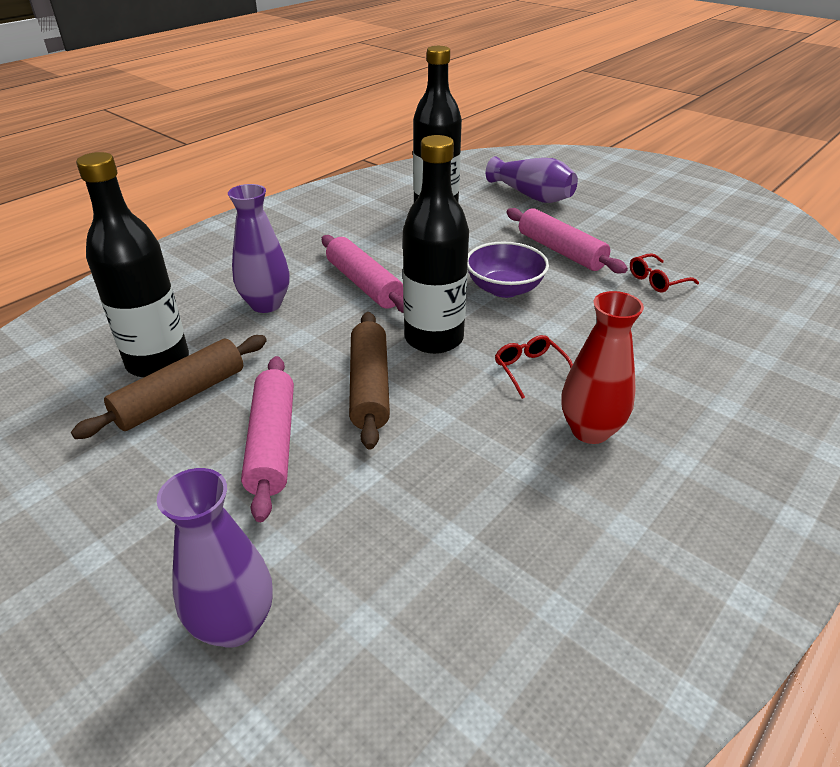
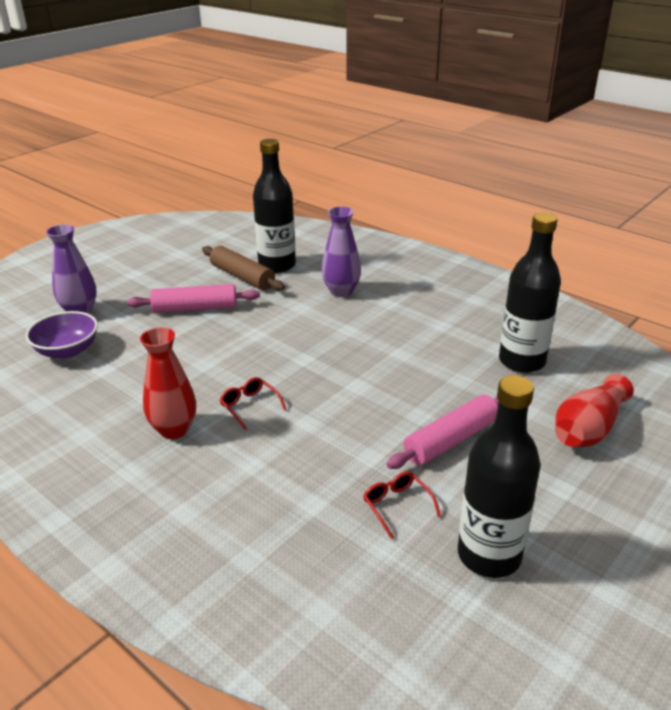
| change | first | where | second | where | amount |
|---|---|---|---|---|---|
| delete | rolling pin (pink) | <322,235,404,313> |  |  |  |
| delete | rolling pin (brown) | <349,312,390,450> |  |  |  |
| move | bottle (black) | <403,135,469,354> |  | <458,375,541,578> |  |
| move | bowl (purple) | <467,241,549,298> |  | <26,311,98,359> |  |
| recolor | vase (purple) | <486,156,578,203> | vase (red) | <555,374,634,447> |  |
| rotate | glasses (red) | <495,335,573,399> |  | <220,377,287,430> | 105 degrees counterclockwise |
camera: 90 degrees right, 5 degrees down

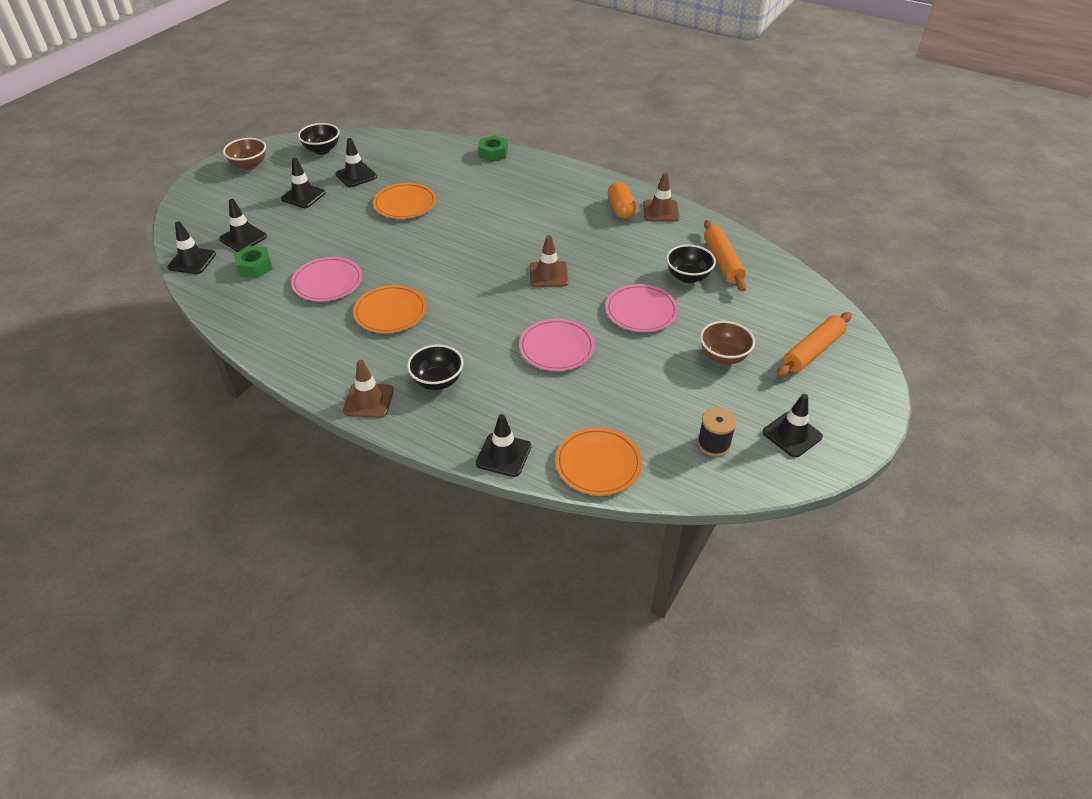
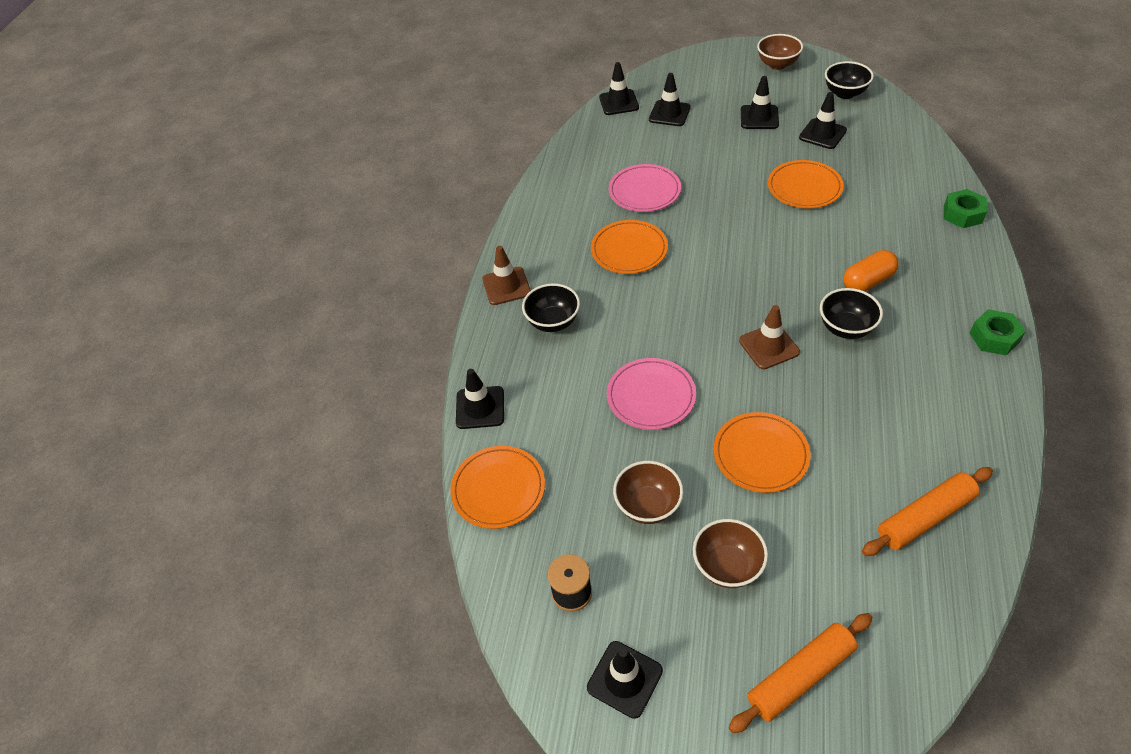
| change | first | where | second | where | amount |
|---|---|---|---|---|---|
| delete | traffic cone (brown) | <643,173,680,222> |  |  |  |
| insert |  |  | bowl (brown) | <613,461,683,524> |  |
| move | nut (green) | <234,246,272,278> |  | <969,309,1026,356> |  |
| move | capsule (orange) | <607,182,637,219> |  | <843,250,899,291> |  |
| move | bowl (black) | <666,245,716,283> |  | <820,288,883,339> |  |
| recolor | plate (pink) | <605,284,678,332> | plate (orange) | <713,412,811,493> |  |
| rotate | rolling pin (orange) | <776,312,852,377> |  | <729,613,873,733> | 60 degrees counterclockwise |
camera: 75 degrees right, 5 degrees up

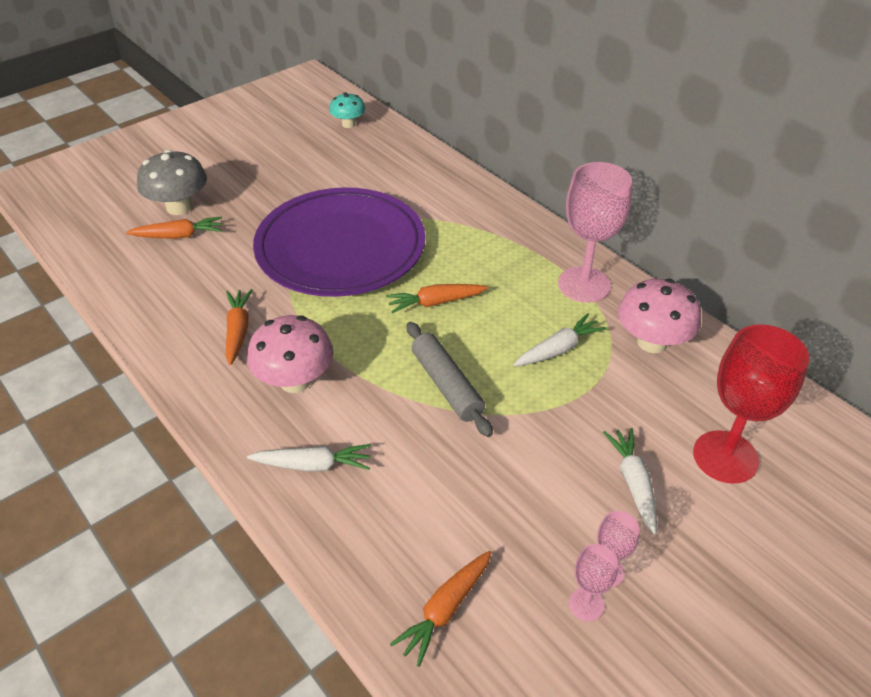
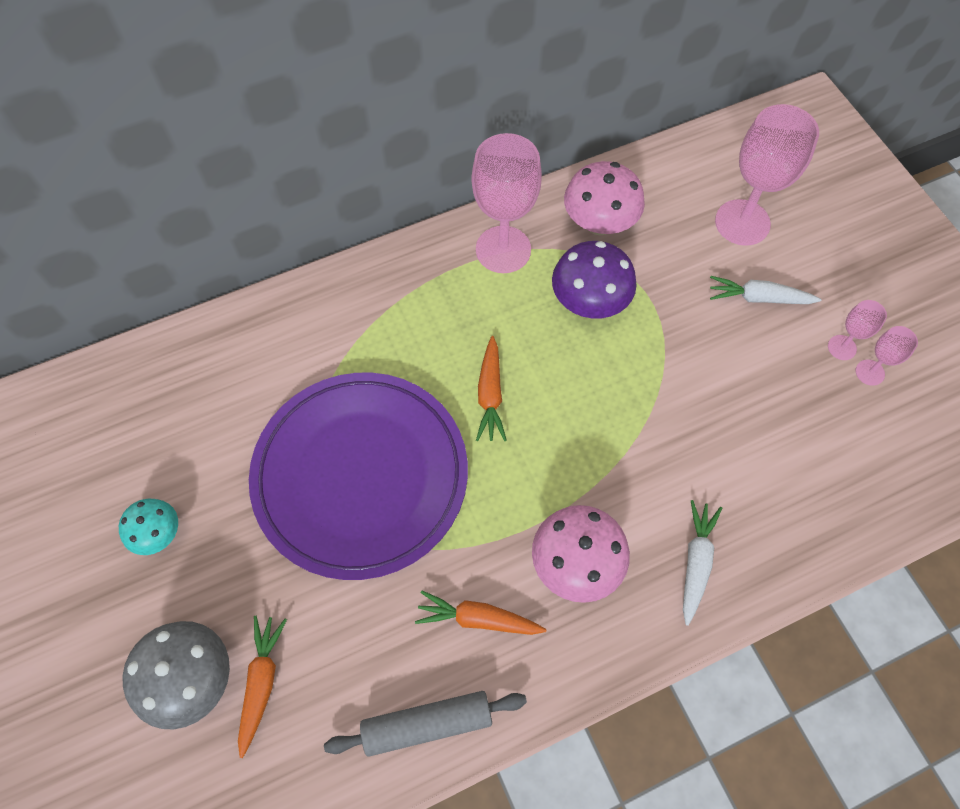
| change | first | where | second | where | amount |
|---|---|---|---|---|---|
| delete | carrot (orange) | <390,551,492,667> |  |  |  |
| move | mushroom (turquoise) | <329,92,366,128> |  | <119,499,178,555> |  |
| move | rolling pin (grey) | <407,322,493,437> |  | <324,691,527,757> |  |
| replace | carrot (white) | <514,313,606,366> | mushroom (purple) | <552,241,637,319> |  |
| recolor | goblet (red) | <693,324,809,484> | goblet (pink) | <715,104,819,246> |  |
camera: 75 degrees left, 20 degrees up

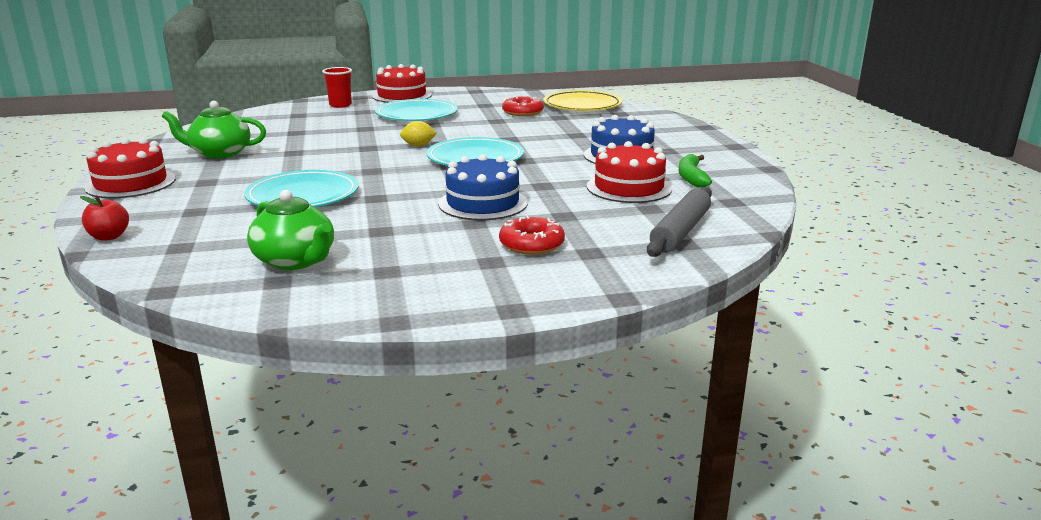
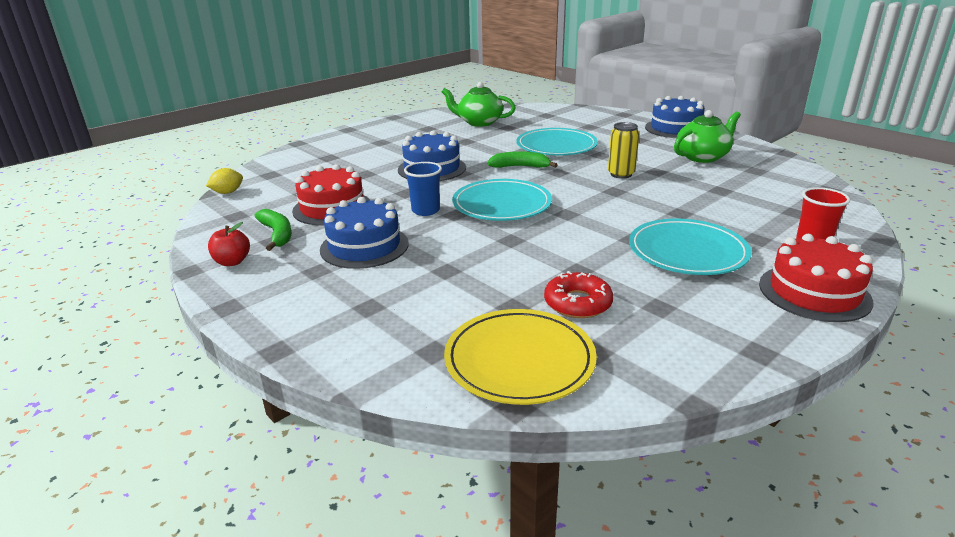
| change | first | where | second | where | amount |
|---|---|---|---|---|---|
| delete | donut (red) | <499,216,565,255> |  |  |  |
| delete | rolling pin (grey) | <647,187,712,257> |  |  |  |
| insert |  |  | cup (blue) | <404,162,442,216> |  |
| insert |  |  | banana (green) | <487,151,557,168> |  |
| insert |  |  | can (yellow) | <608,122,639,179> |  |
| move | apple (red) | <80,196,129,241> |  | <208,222,250,266> |  |
| move | lemon (yellow) | <400,121,437,147> |  | <206,168,243,194> |  |
| recolor | cake (red) | <84,138,176,198> | cake (blue) | <645,96,705,138> |  |
camera: 150 degrees right, 5 degrees up

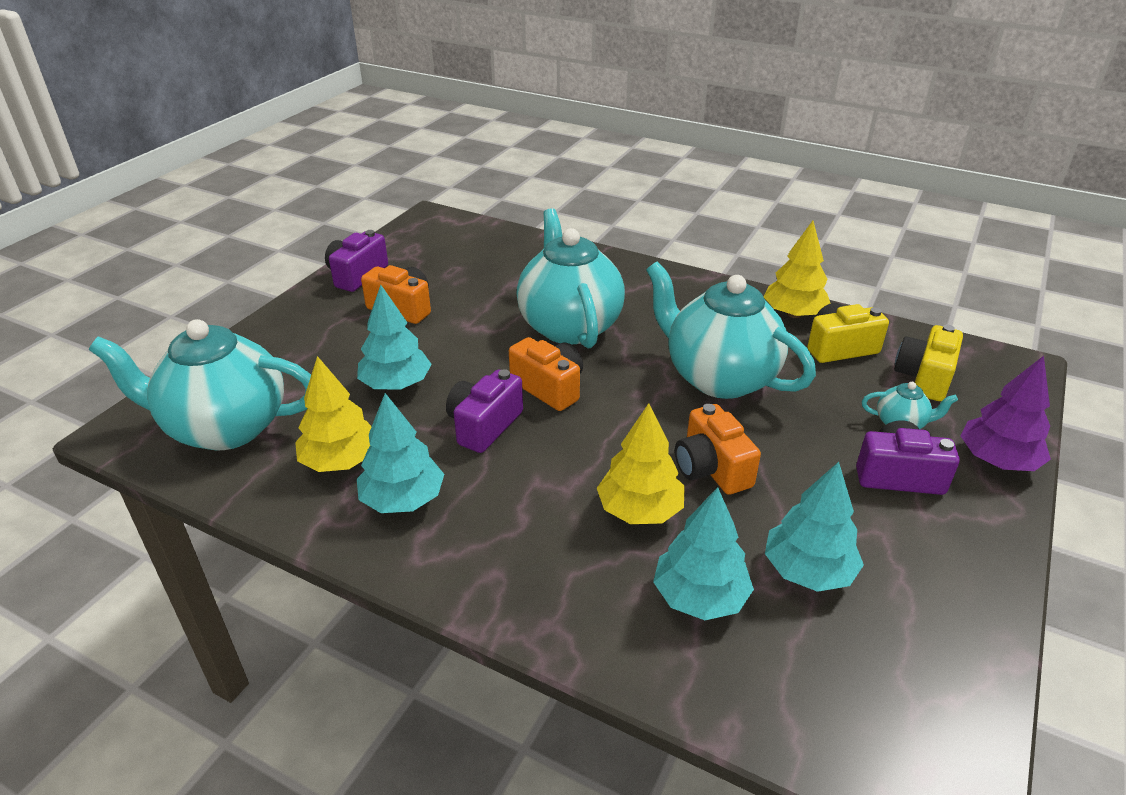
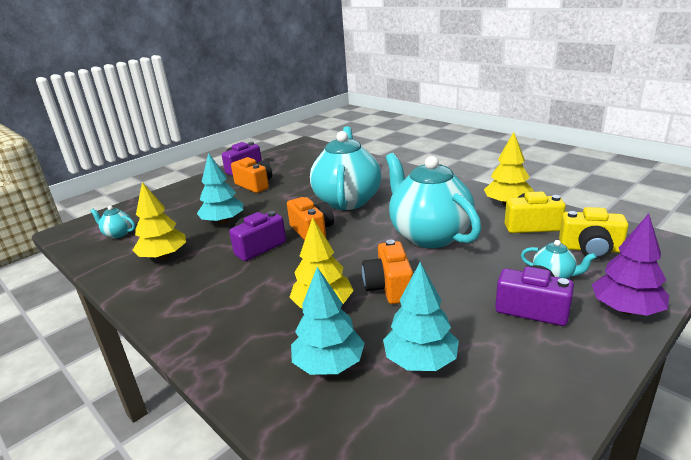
| change | first | where | second | where | amount |
|---|---|---|---|---|---|
| delete | tree (turquoise) | <357,393,444,513> |  |  |  |
| rotate | camera (yellow) | <894,325,963,401> |  | <559,207,629,259> | 120 degrees counterclockwise |
| resize | teapot (turquoise) | <89,319,311,450> |  | <90,206,135,239> | x0.42 |
camera: 20 degrees right, 10 degrees down

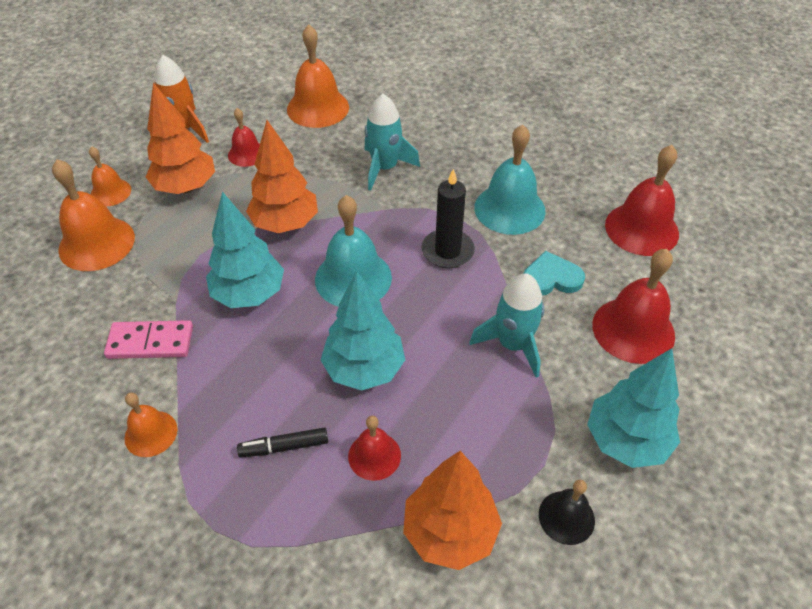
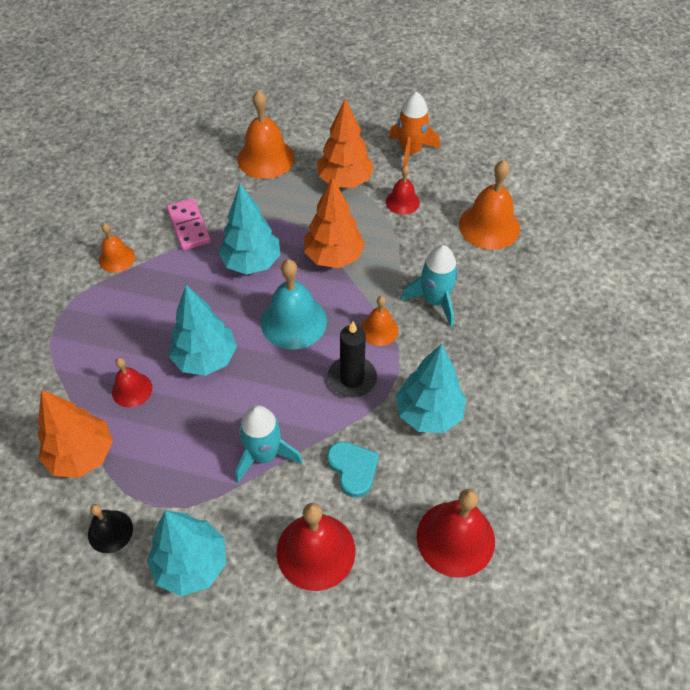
| change | first | where | second | where | amount |
|---|---|---|---|---|---|
| delete | marker (black) | <237,428,328,457> |  |  |  |
| move | bell (orange) | <89,146,131,206> |  | <361,296,399,346> |  |
| replace | bell (turquoise) | <474,125,546,235> | tree (turquoise) | <396,344,466,433> |  |
camera: 70 degrees right, 5 degrees up

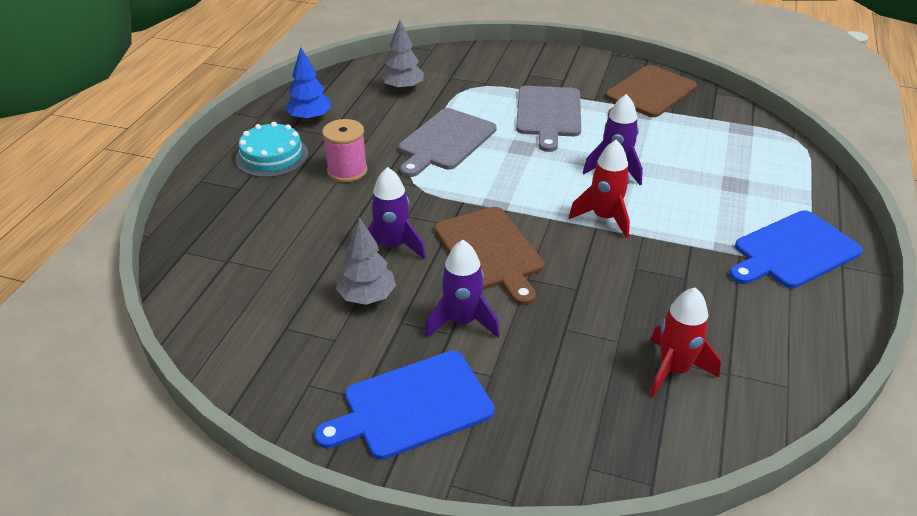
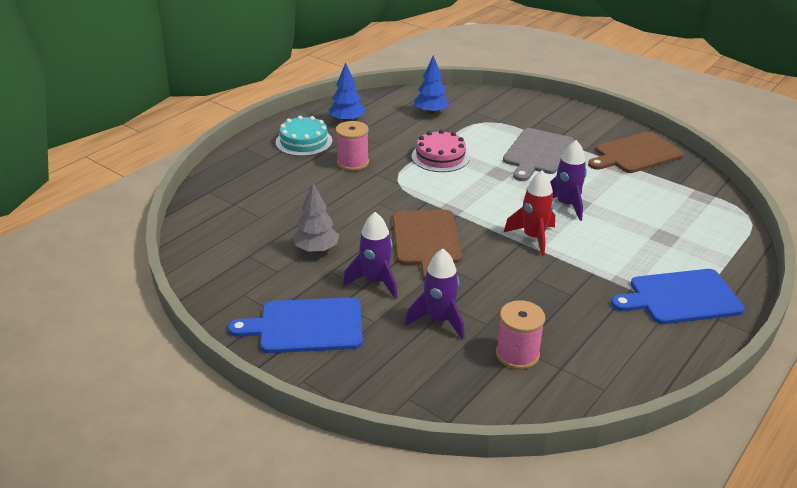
| change | first | where | second | where | amount |
|---|---|---|---|---|---|
| move | rocket (purple) | <368,167,426,260> |  | <405,249,465,339> |  |
| replace | cutting board (grey) | <398,108,496,177> | cake (pink) | <411,130,470,172> |  |
| replace | rocket (red) | <650,287,721,397> | spool (pink) | <496,300,545,370> |  |
| recolor | tree (grey) | <381,20,424,91> | tree (blue) | <414,55,450,115> |  |
camera: 20 degrees right, 5 degrees down

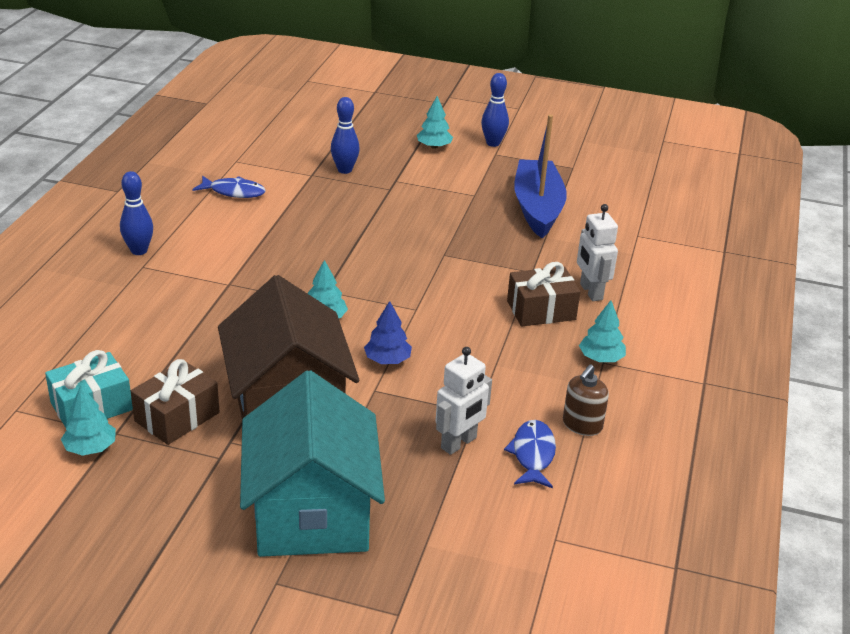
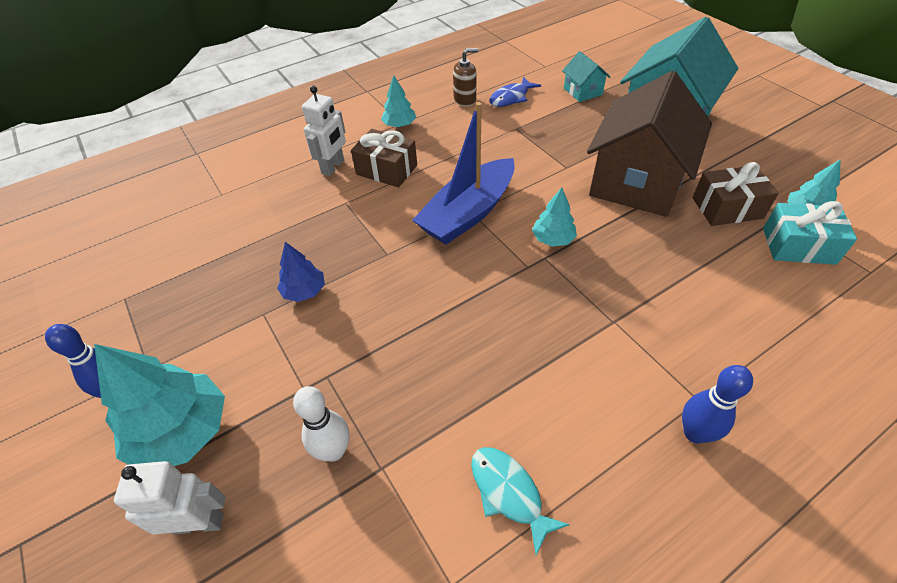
| change | first | where | second | where | amount |
|---|---|---|---|---|---|
| insert |  |  | house (turquoise) | <562,51,610,102> |  |
| move | tree (blue) | <364,301,412,364> |  | <277,242,325,302> |  |
| move | robot (white) | <436,347,492,455> |  | <114,461,225,534> |  |
| move | boat (blue) | <514,114,567,238> |  | <412,102,515,245> |  |
| recolor | fish (blue) | <192,176,266,198> | fish (turquoise) | <471,447,570,555> |  |
| recolor | bowling pin (blue) | <331,97,360,174> | bowling pin (white) | <293,386,349,461> |  |
| resize | tree (turquoise) | <417,96,453,149> |  | <94,344,225,466> | x1.86 |
camera: 135 degrees left, 15 degrees up

